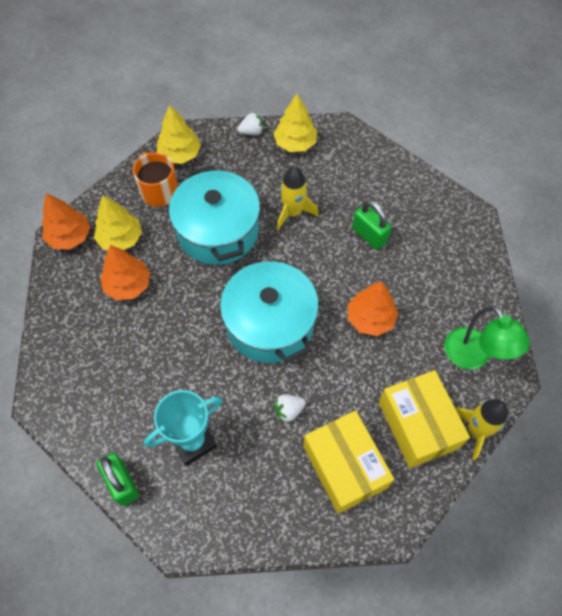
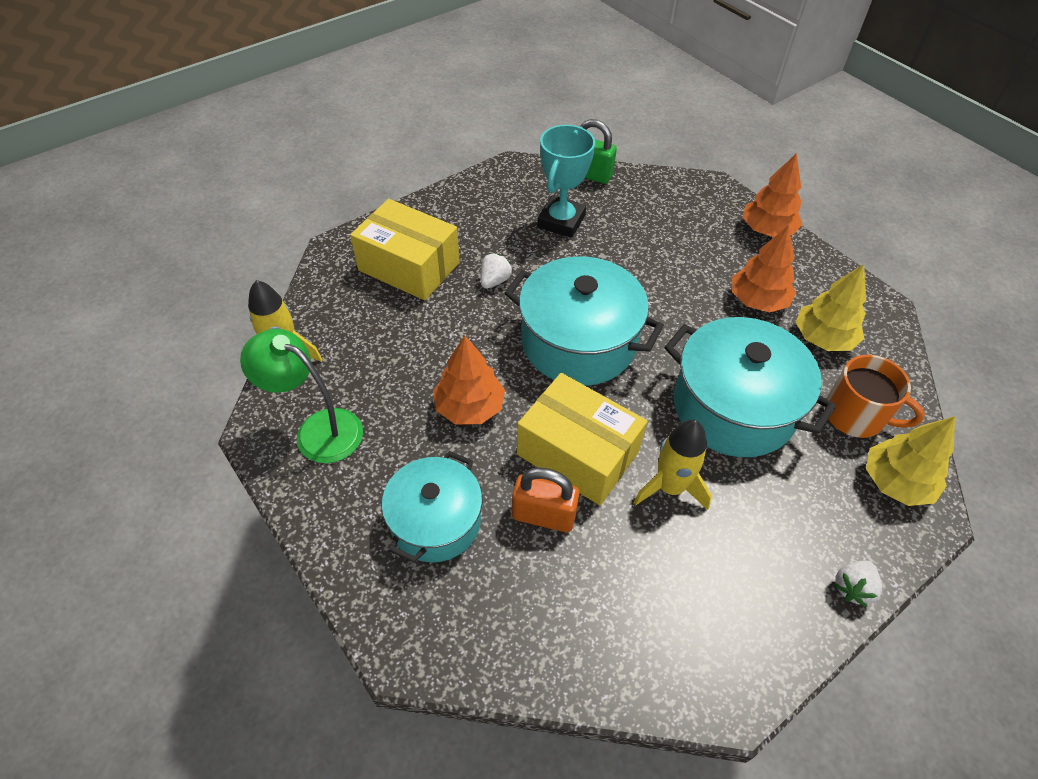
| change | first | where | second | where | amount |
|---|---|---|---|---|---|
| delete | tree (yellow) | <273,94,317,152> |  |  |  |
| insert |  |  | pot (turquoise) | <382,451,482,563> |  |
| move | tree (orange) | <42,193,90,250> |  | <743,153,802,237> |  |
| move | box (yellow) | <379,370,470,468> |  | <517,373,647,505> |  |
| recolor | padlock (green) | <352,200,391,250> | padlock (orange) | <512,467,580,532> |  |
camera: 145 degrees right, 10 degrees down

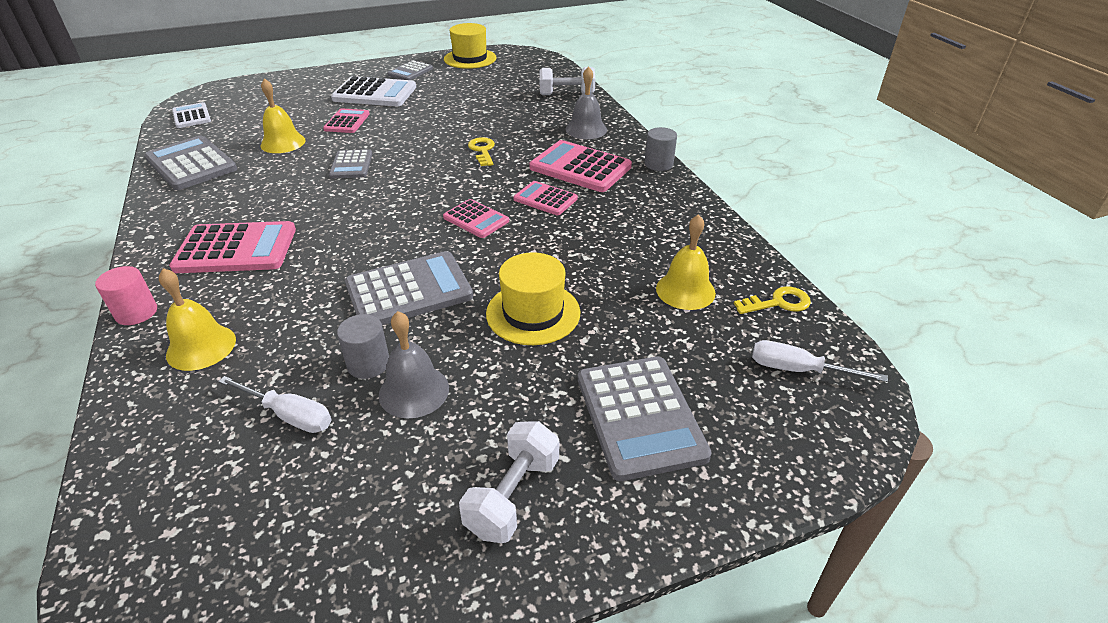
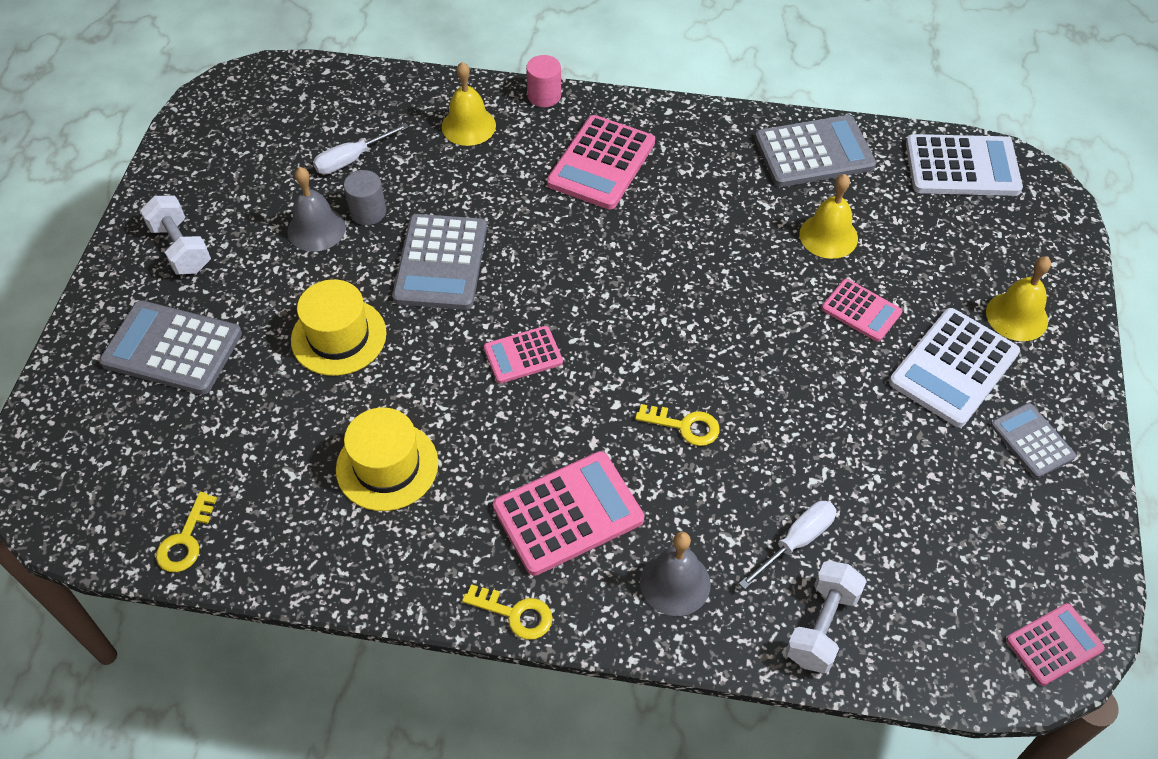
| change | first | where | second | where | amount |
|---|---|---|---|---|---|
| delete | calculator (grey) | <329,149,372,179> |  |  |  |
| move | hat (yellow) | <444,23,496,69> |  | <336,407,438,511> |  |
| move | calculator (pink) | <514,181,578,215> |  | <1006,603,1105,686> |  |
| move | bell (yellow) | <656,214,716,310> |  | <986,256,1051,341> |  |
| move | screwdriver (white) | <752,340,888,382> |  | <739,501,836,589> |  |
| replace | cylinder (grey) | <645,127,677,171> | key (yellow) | <462,584,553,640> |  |
| resize | calculator (white) | <172,102,211,128> |  | <906,134,1023,196> | x1.71 |
camera: 120 degrees right, 15 degrees up

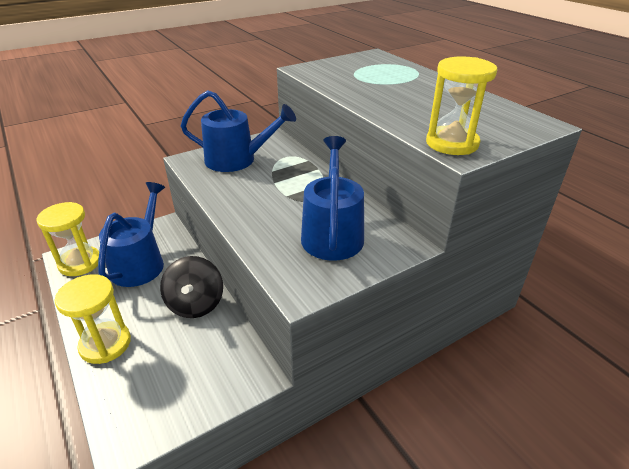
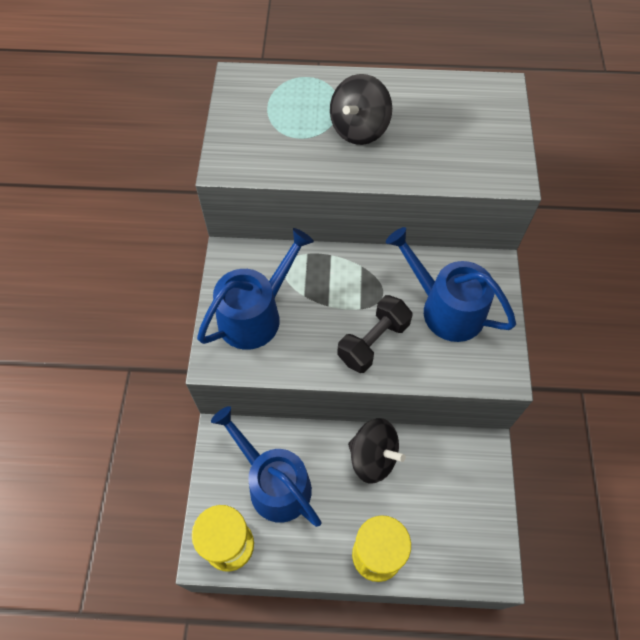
| change | first | where | second | where | amount |
|---|---|---|---|---|---|
| delete | hourglass (yellow) | <426,56,498,155> |  |  |  |
| insert |  |  | spinning top (black) | <330,74,392,145> |  |
| insert |  |  | dumbbell (black) | <337,295,412,373> |  |
camera: 55 degrees left, 25 degrees up

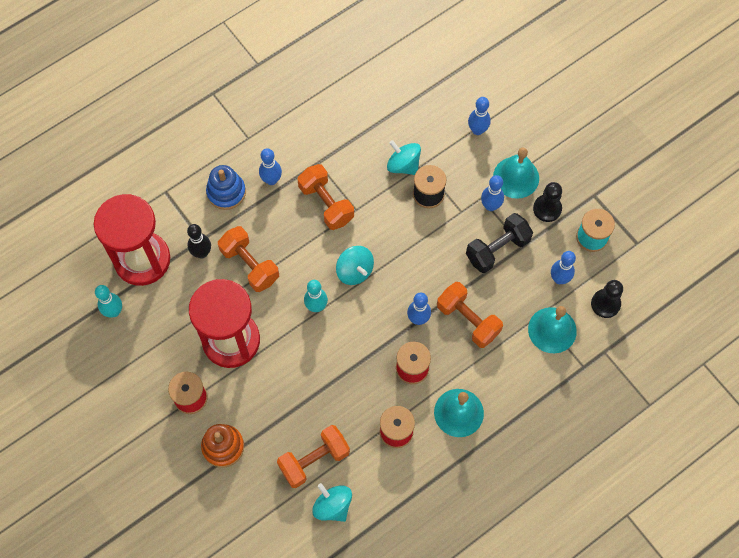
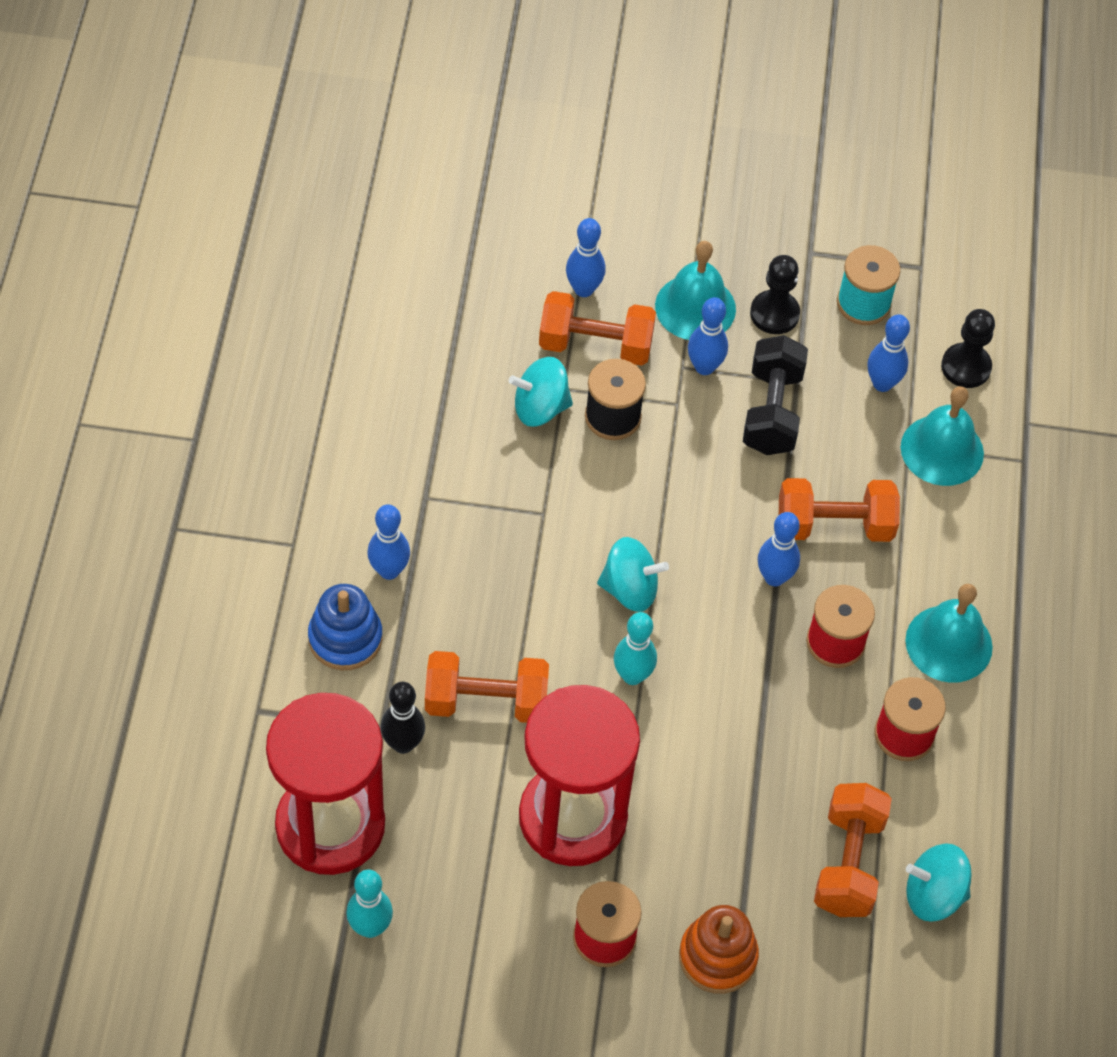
| change | first | where | second | where | amount |
|---|---|---|---|---|---|
| move | dumbbell (orange) | <298,164,354,230> |  | <539,291,656,366> |  |
camera: 50 degrees left, 10 degrees down

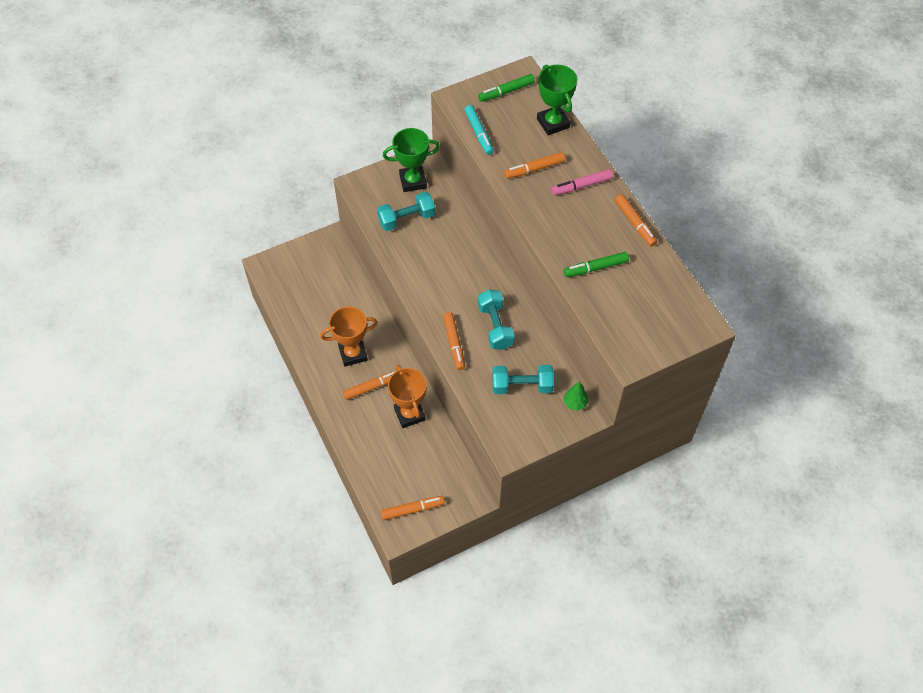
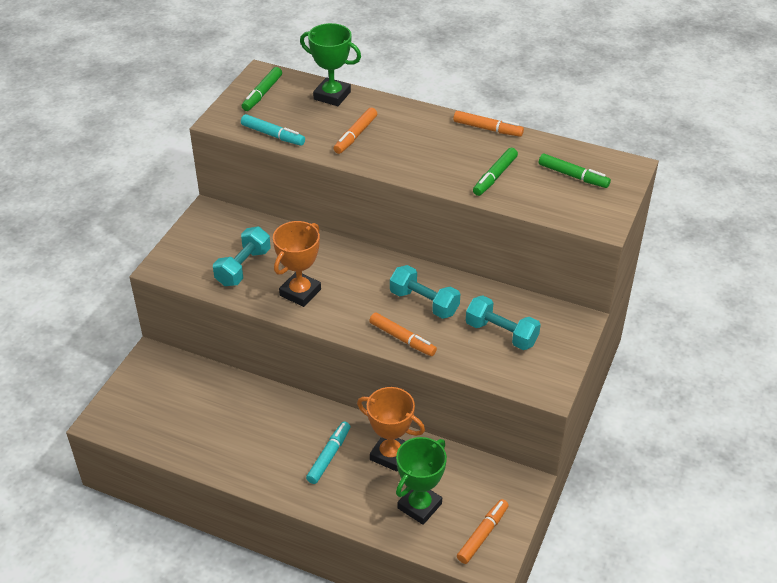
| change | first | where | second | where | amount |
|---|---|---|---|---|---|
| delete | marker (pink) | <552,169,613,195> |  |  |  |
| delete | tree (green) | <564,382,589,411> |  |  |  |
| insert |  |  | marker (green) | <539,154,611,188> |  |
| move | trophy (orange) | <320,307,378,367> |  | <273,221,321,307> |  |
| move | trophy (green) | <383,128,440,192> |  | <396,437,447,525> |  |
| recolor | marker (orange) | <343,371,396,400> | marker (turquoise) | <306,421,351,484> |  |
| rotate | dumbbell (turquoise) | <492,365,554,394> |  | <466,295,541,350> | 75 degrees clockwise |
camera: 40 degrees left, 15 degrees down

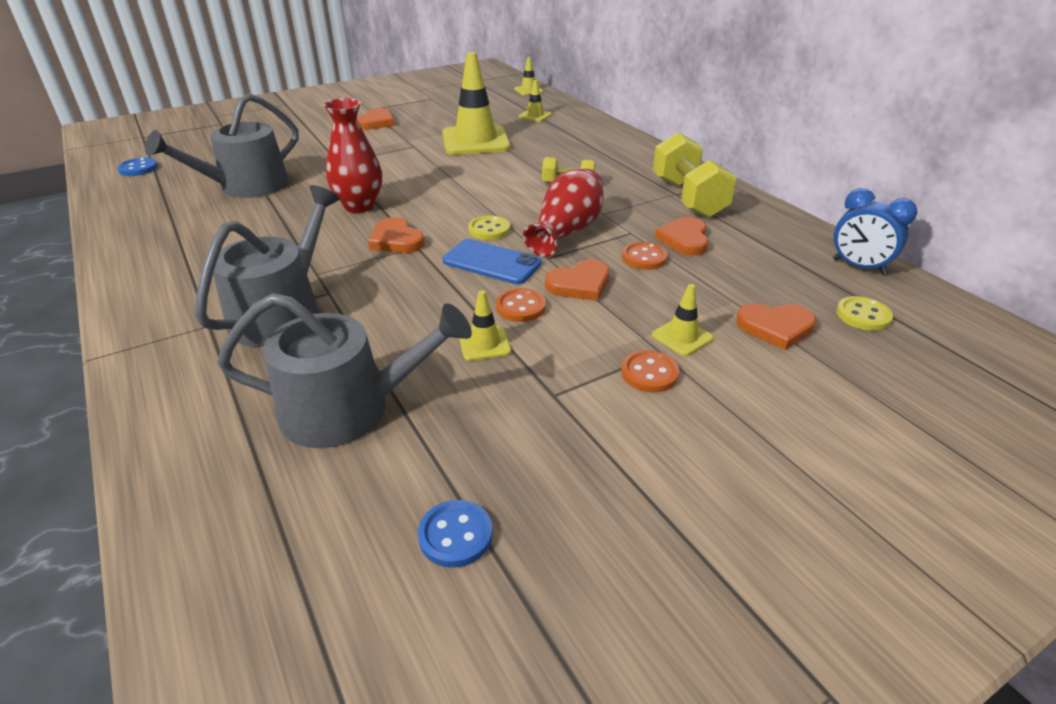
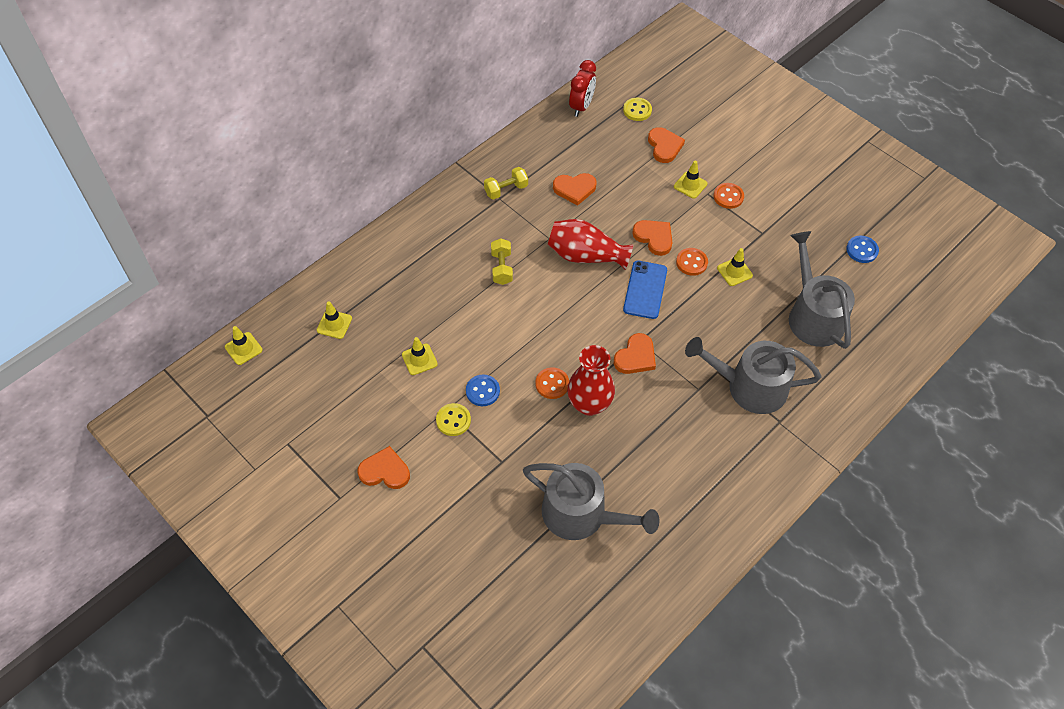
| change | first | where | second | where | amount |
|---|---|---|---|---|---|
| move | button (blue) | <117,158,158,176> |  | <466,375,500,406> |  |
| move | button (yellow) | <468,215,510,240> |  | <436,403,471,436> |  |
| move | button (orange) | <622,242,668,270> |  | <535,367,569,399> |  |
| recolor | clock (blue) | <833,188,917,275> | clock (red) | <569,60,596,117> |  |
| resize | traffic cone (yellow) | <442,52,511,155> |  | <402,337,438,375> | x0.45 |
| resize | dumbbell (yellow) | <653,132,737,218> |  | <484,167,528,200> | x0.53 |
camera: 105 degrees left, 20 degrees up

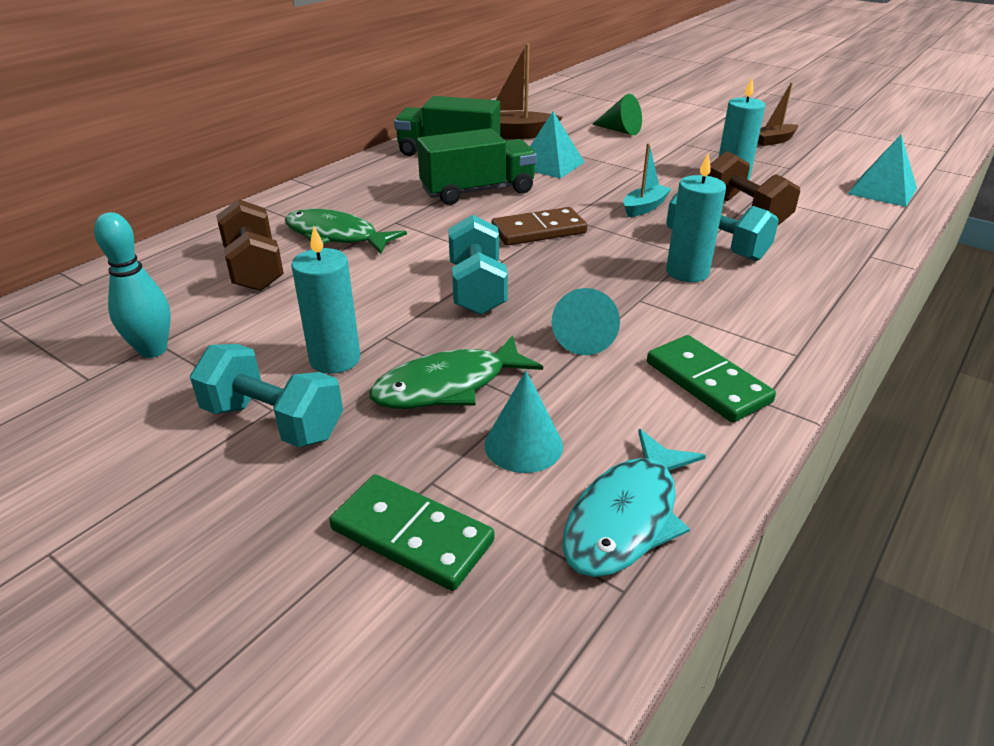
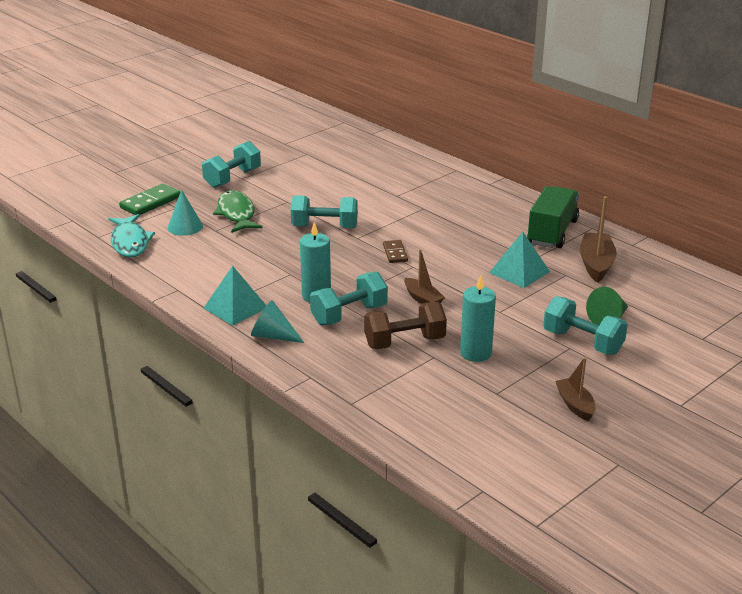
| change | first | where | second | where | amount |
|---|---|---|---|---|---|
| delete | bowling pin (turquoise) | <94,212,171,358> |  |  |  |
| delete | dumbbell (brown) | <216,199,284,291> |  |  |  |
| delete | fish (green) | <285,209,407,254> |  |  |  |
| delete | candle (turquoise) | <291,226,360,374> |  |  |  |
| delete | truck (green) | <417,128,537,205> |  |  |  |
| delete | domino (green) | <647,335,776,423> |  |  |  |
| insert |  |  | dumbbell (turquoise) | <543,296,628,355> |  |
| move | cone (turquoise) | <552,288,620,355> |  | <251,300,304,343> |  |
| move | pyramid (turquoise) | <848,135,917,207> |  | <204,266,266,326> |  |
| recolor | boat (turquoise) | <623,143,671,217> | boat (brown) | <404,249,445,304> |  |
| rotate | fish (turquoise) | <562,429,706,577> |  | <108,214,155,257> | 150 degrees counterclockwise |
| resize | domino (brown) | <491,207,587,246> |  | <383,240,408,263> | x0.62 |
camera: 100 degrees right, 5 degrees down

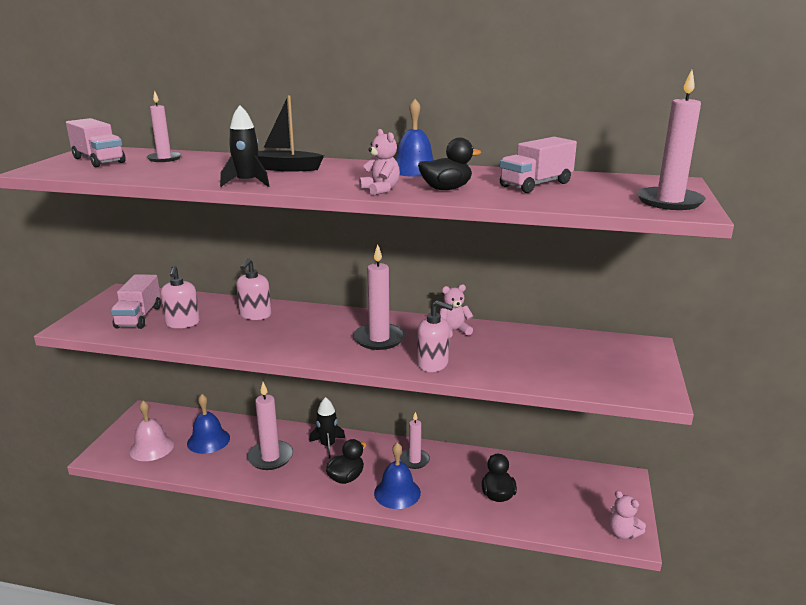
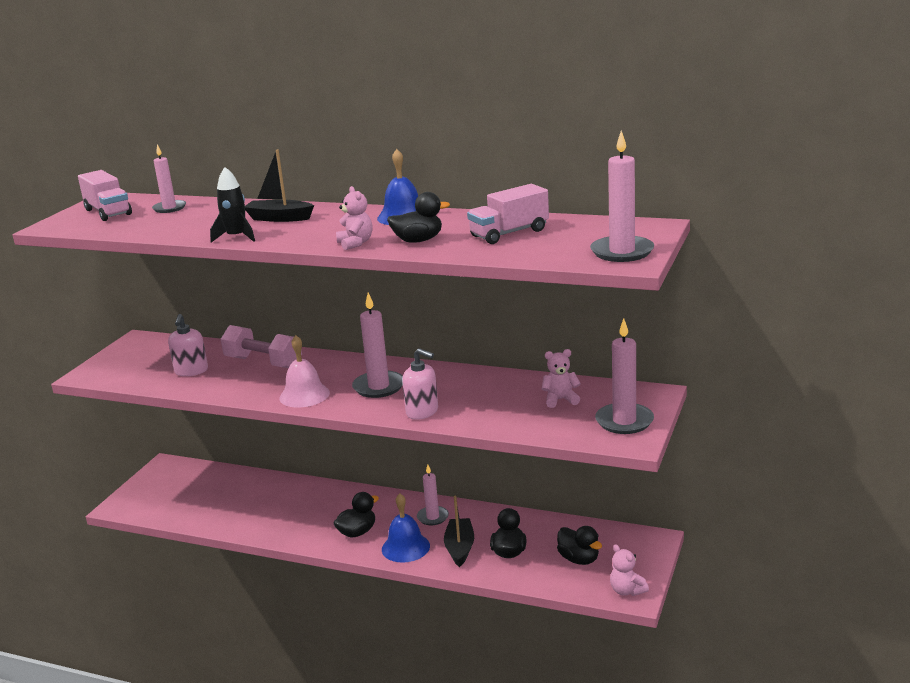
| change | first | where | second | where | amount |
|---|---|---|---|---|---|
| delete | truck (pink) | <111,274,161,329> |  |  |  |
| delete | bell (blue) | <187,394,230,454> |  |  |  |
| delete | rocket (black) | <309,397,345,458> |  |  |  |
| insert |  |  | boat (black) | <444,495,474,567> |  |
| insert |  |  | duck (black) | <557,526,602,565> |  |
| move | bell (pink) | <129,401,174,461> |  | <279,335,330,407> |  |
| move | candle (pink) | <247,382,293,470> |  | <595,318,654,434> |  |
| move | teddy bear (pink) | <439,284,473,338> |  | <542,349,581,408> |  |
| replace | soap dispenser (pink) | <236,259,271,320> | dumbbell (pink) | <221,325,302,368> |  |
camera: 10 degrees right, 0 degrees up

